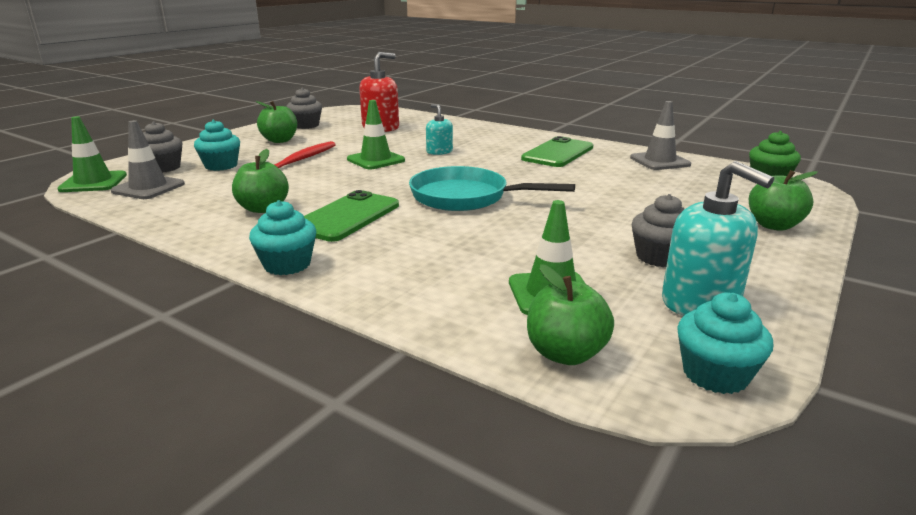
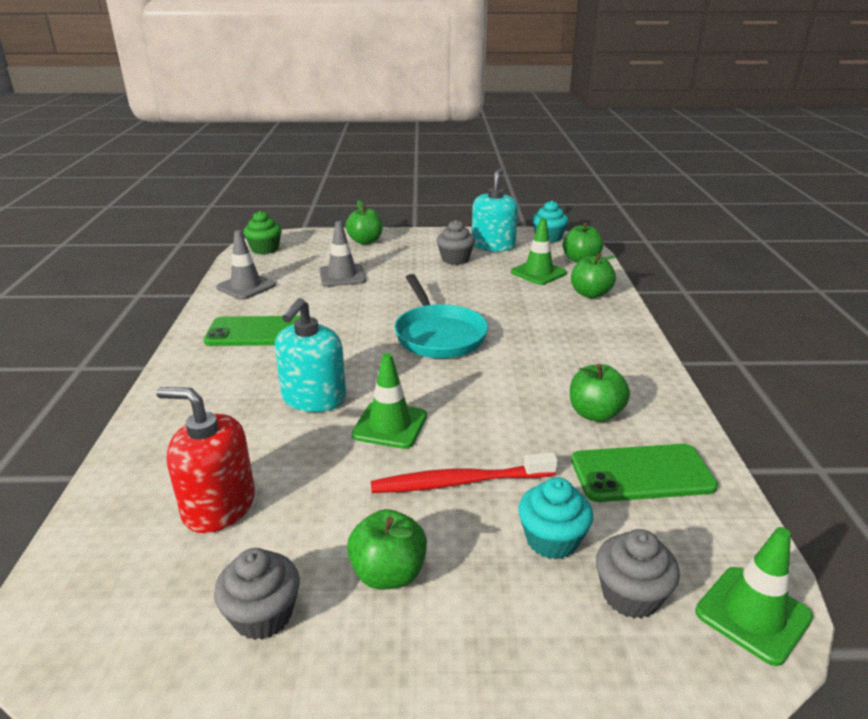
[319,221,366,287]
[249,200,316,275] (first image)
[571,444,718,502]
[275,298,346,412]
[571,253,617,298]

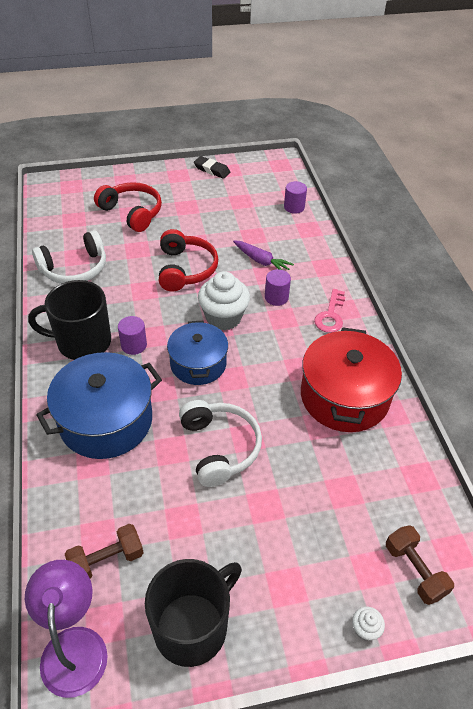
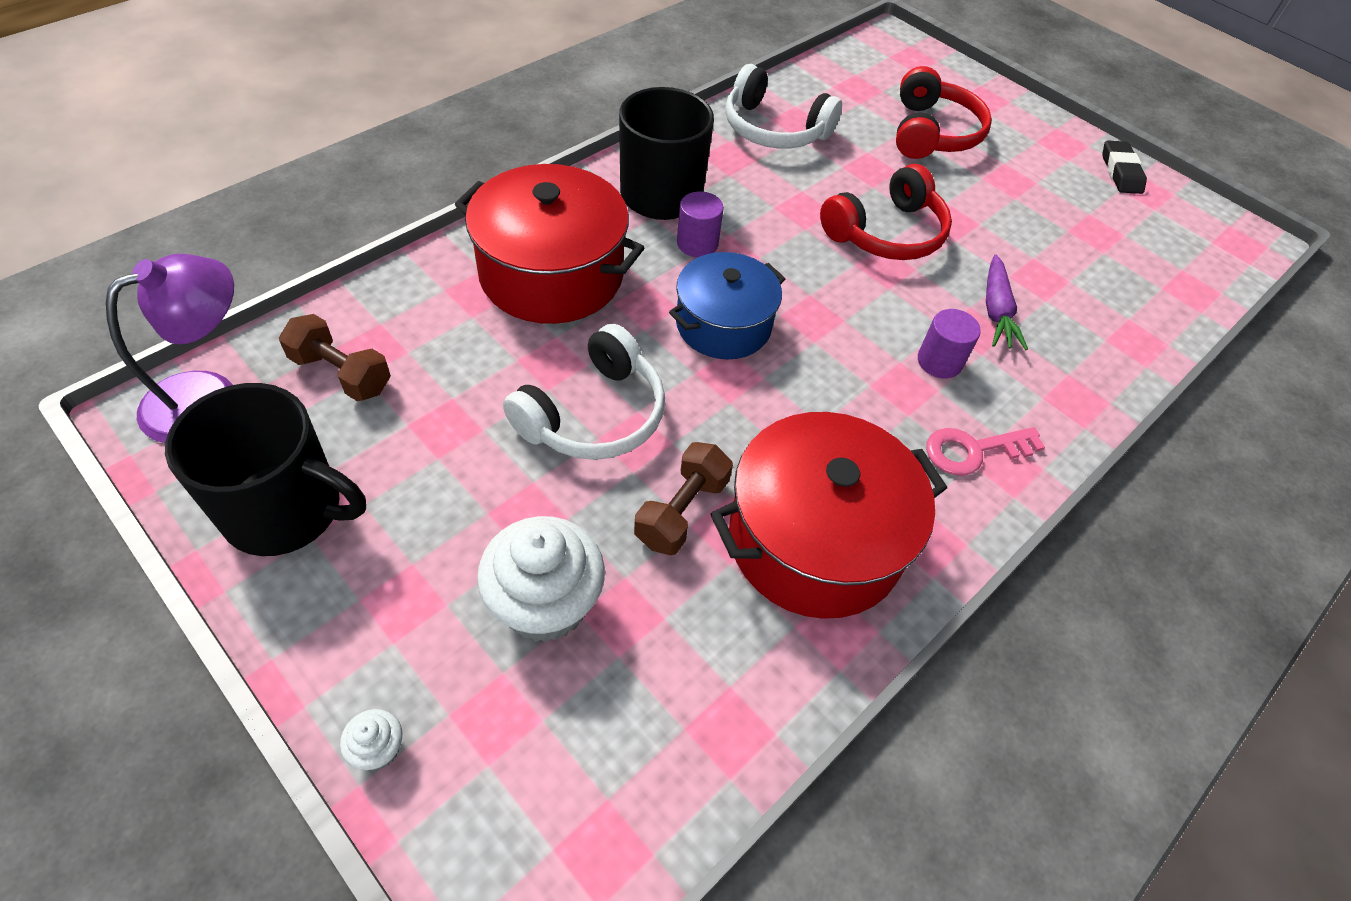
[455,164,644,324]
[477,516,605,642]
[284,181,307,214] (first image)
[634,442,733,555]

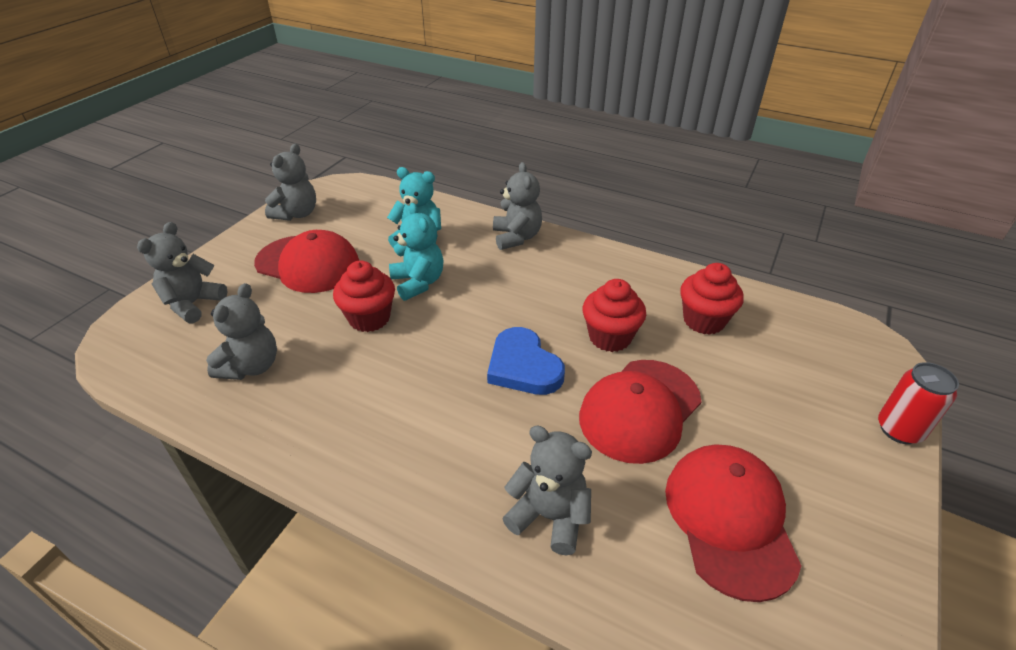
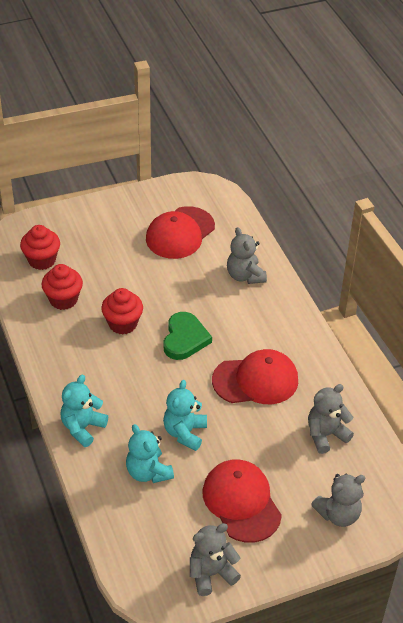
[20,225,60,270]
[164,312,212,360]
[60,375,108,447]
[212,349,298,404]
[878,362,959,444] (first image)

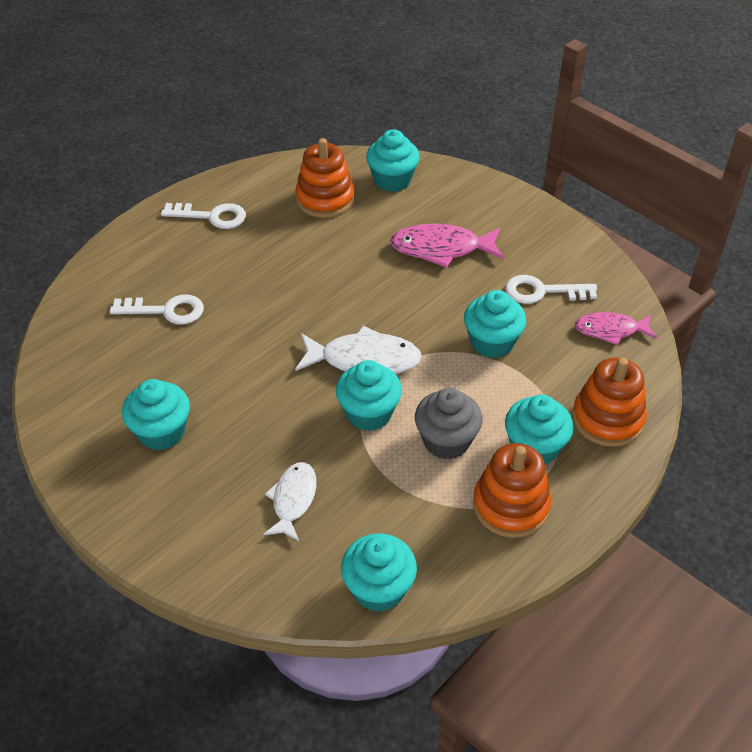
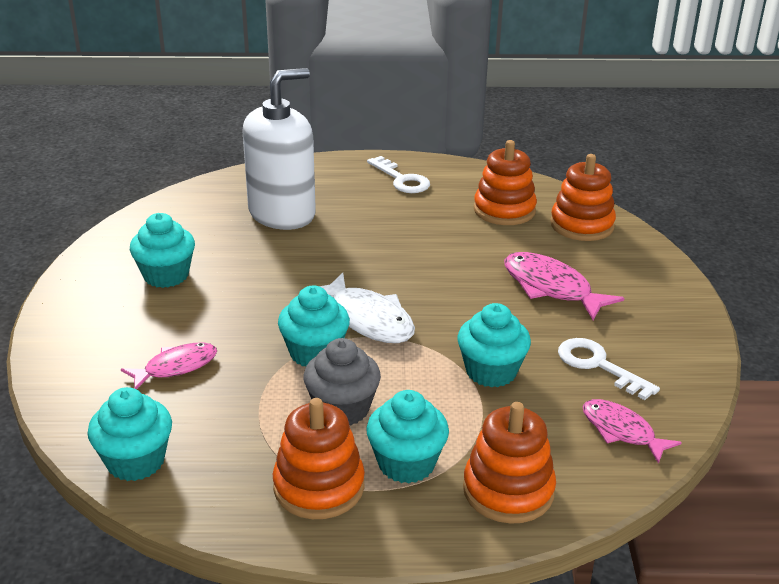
[242,68,316,230]
[121,342,217,389]
[550,154,616,241]

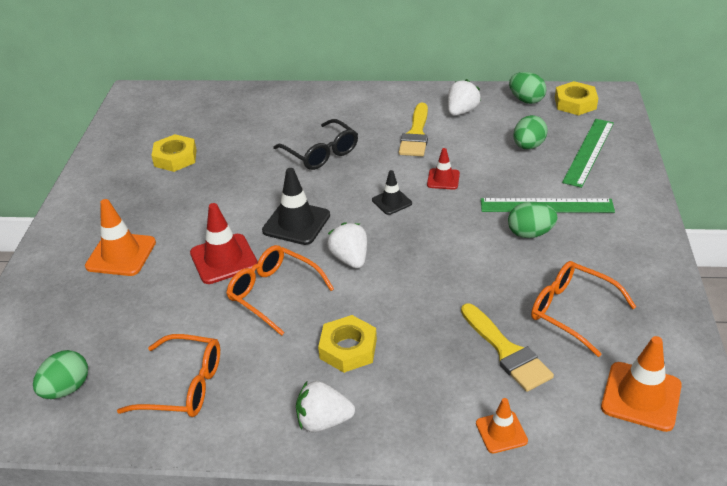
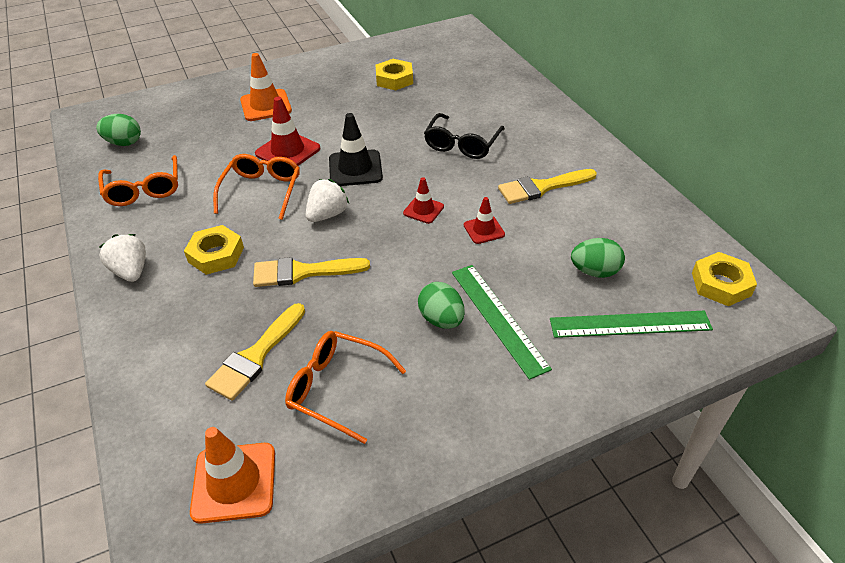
[403,177,444,224]
[448,79,481,116] (first image)
[476,398,528,453] (first image)
[509,72,547,104] (first image)
[285,331,406,444]
[253,257,370,287]

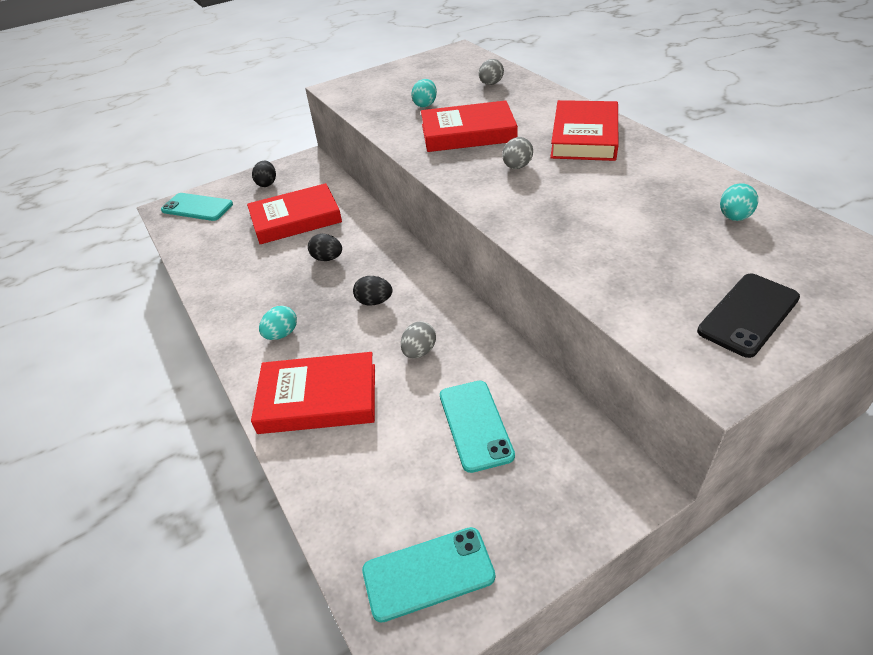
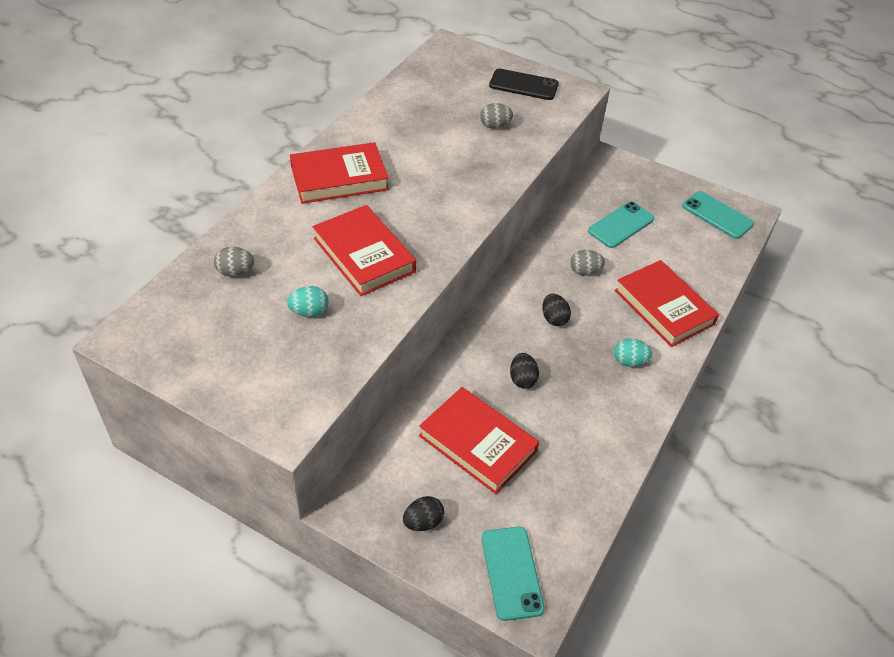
[480,103,513,129]
[720,183,758,221] (first image)

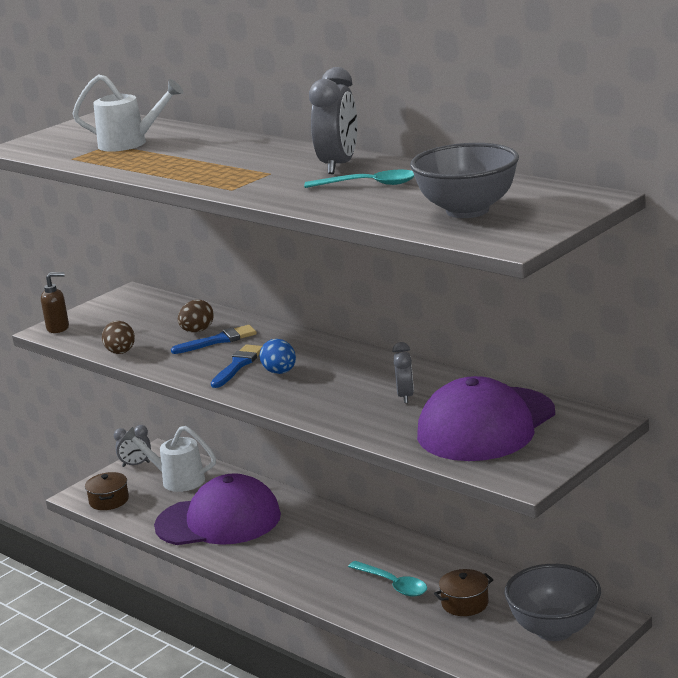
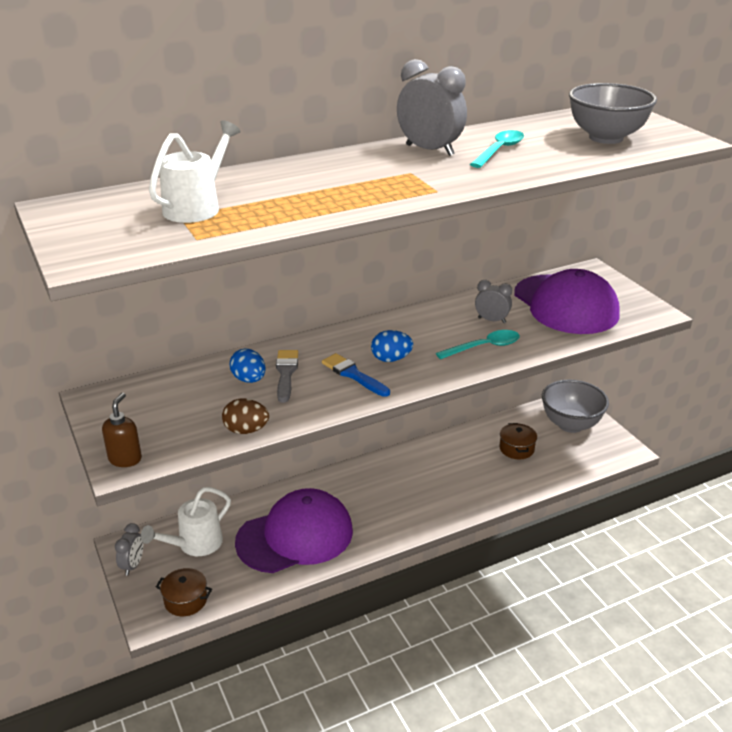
[235,488,353,573]
[276,350,298,403]
[230,349,266,383]
[436,330,520,359]

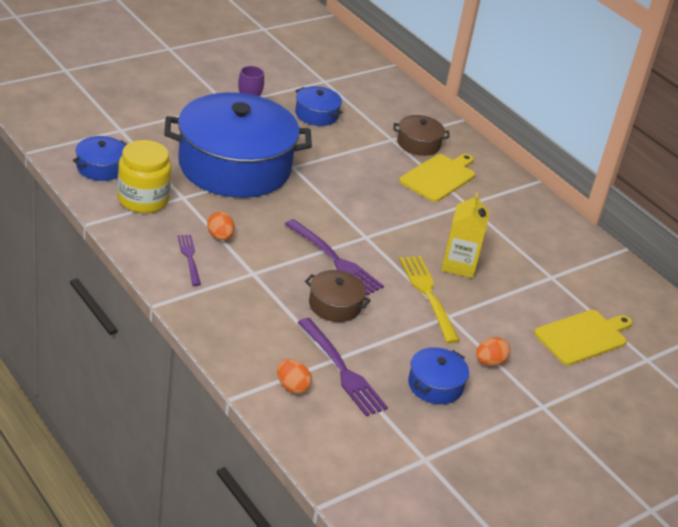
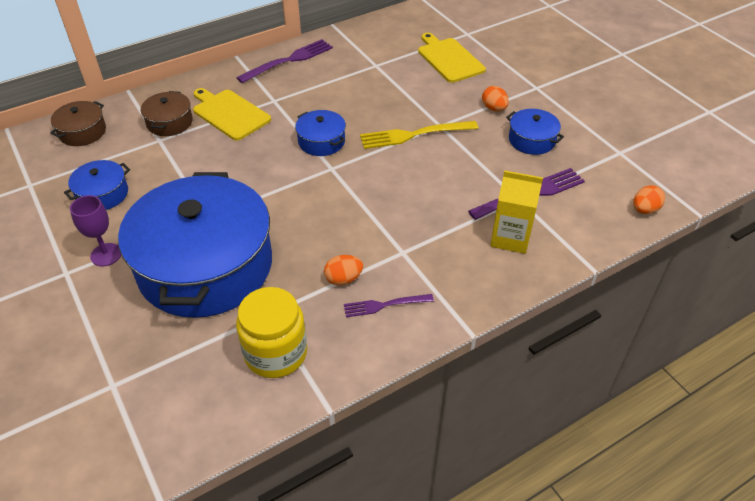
[295,110,346,156]
[633,185,665,214]
[236,39,333,83]
[50,101,106,146]
[490,170,543,254]

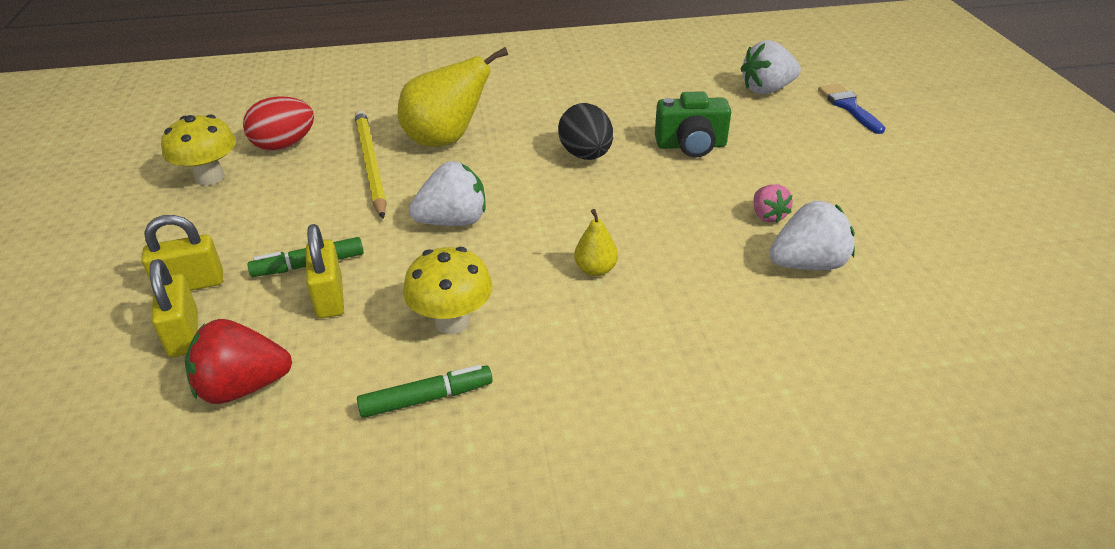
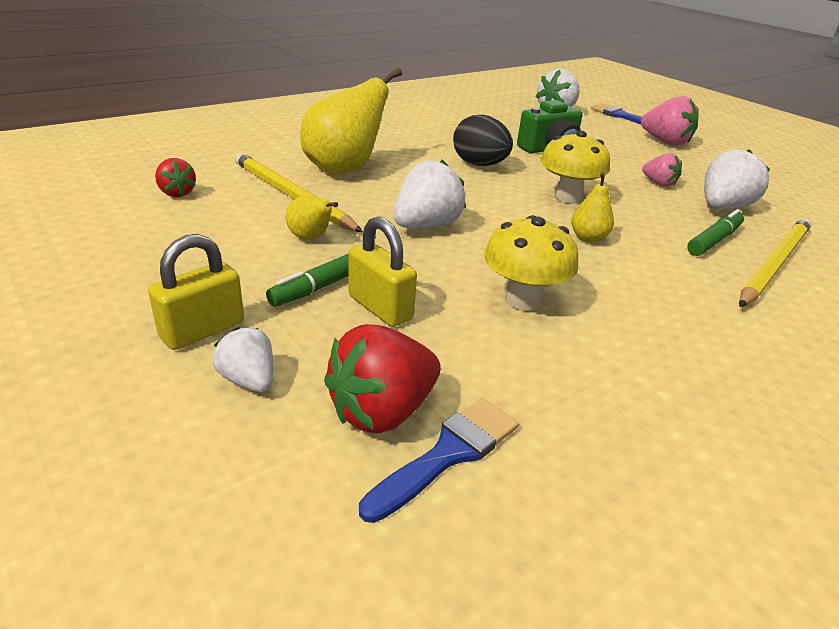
[213,327,273,392]
[541,131,610,204]
[155,158,196,197]
[687,209,744,256]
[285,196,338,240]
[359,398,519,523]
[641,96,699,146]
[739,218,811,307]

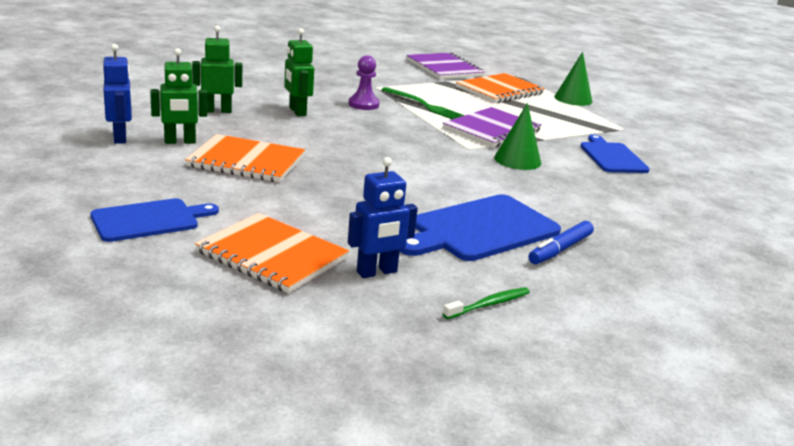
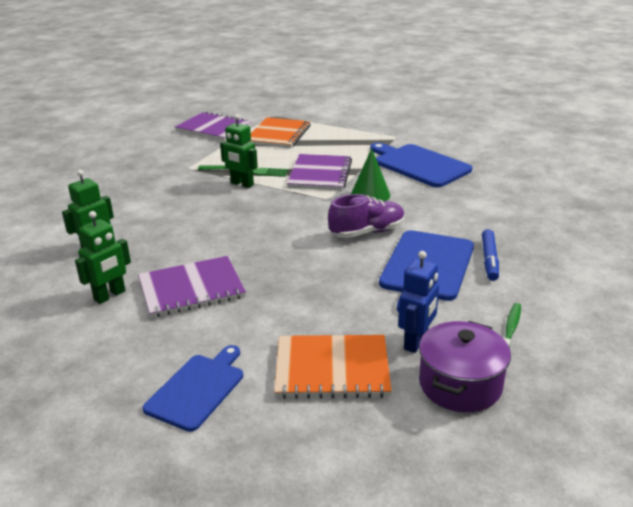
[103,44,132,144] (first image)
[138,256,246,318]
[220,114,258,188]
[349,55,380,110] (first image)
[554,52,593,106] (first image)
[370,143,472,187]
[328,194,405,238]
[419,321,511,412]

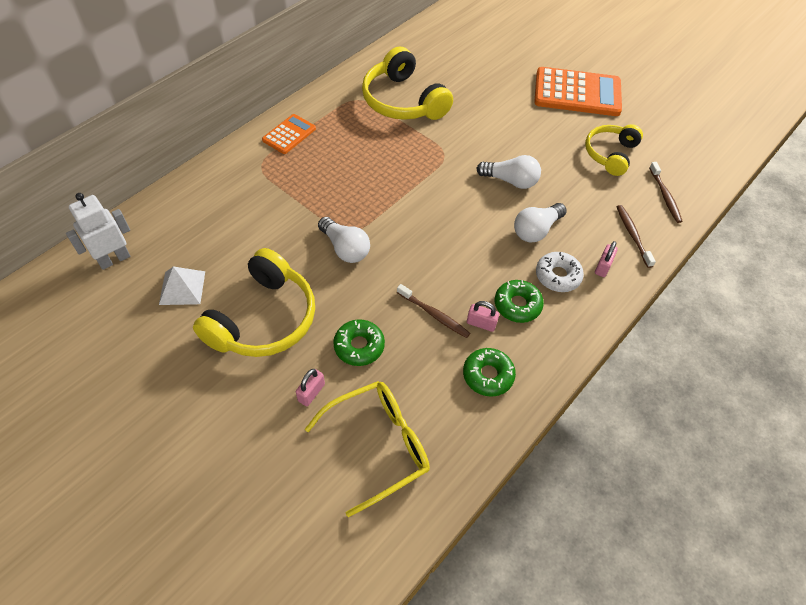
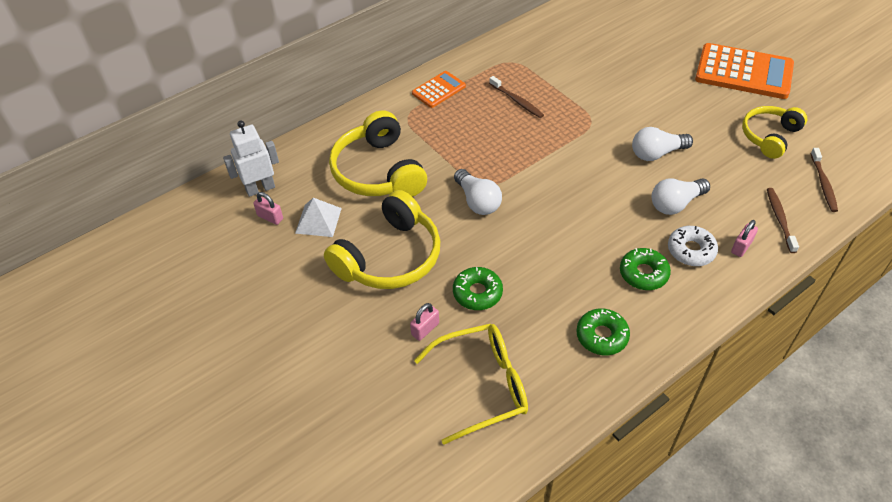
[329,110,427,197]
[489,76,544,118]
[253,192,283,225]
[632,127,693,161]

